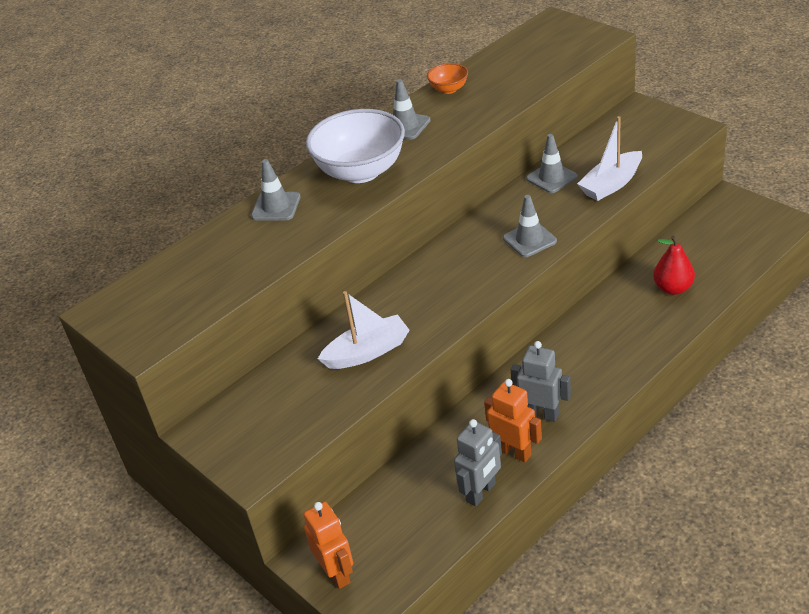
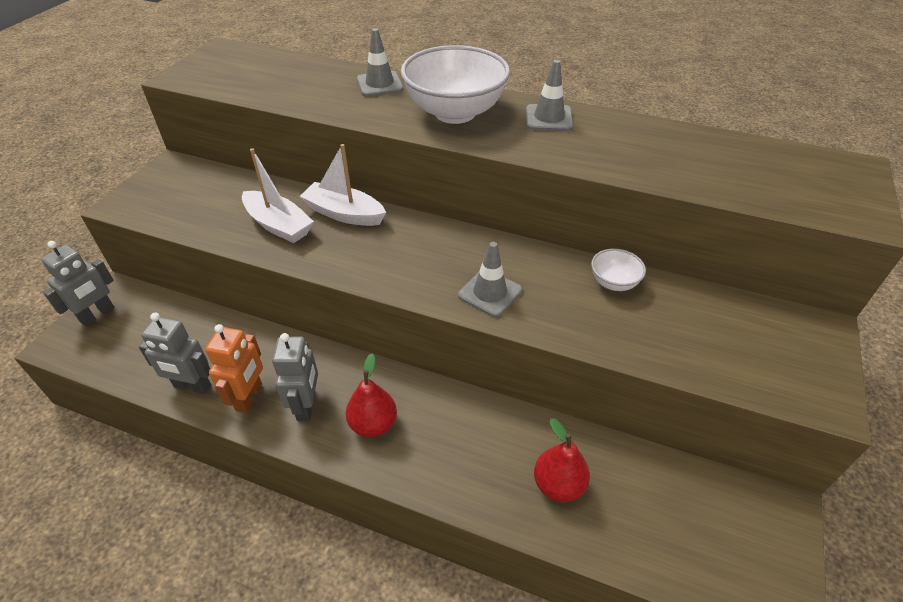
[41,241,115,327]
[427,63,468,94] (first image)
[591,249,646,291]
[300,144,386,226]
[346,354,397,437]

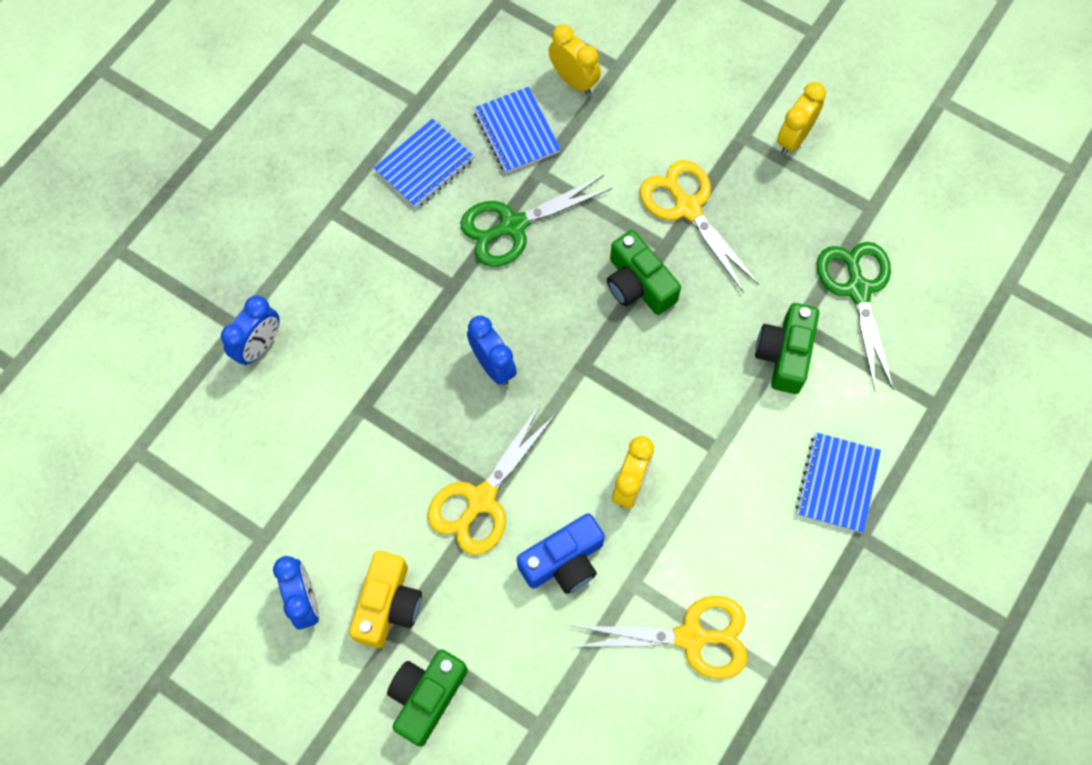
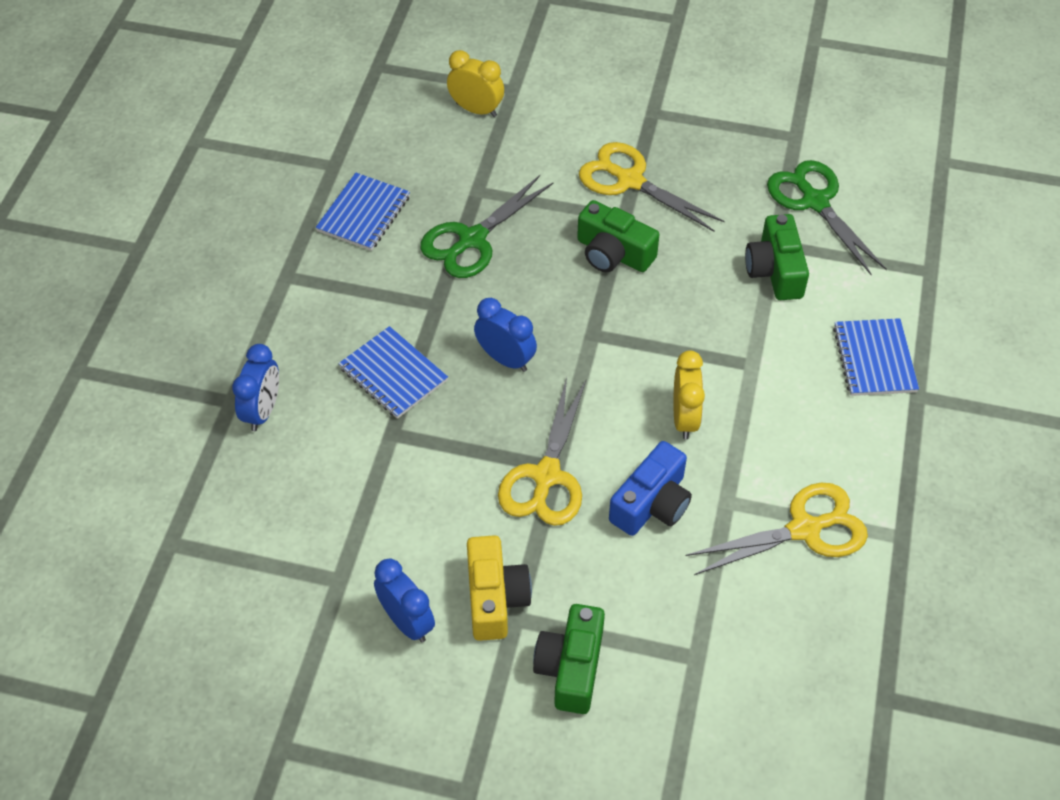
[338,326,448,419]
[777,82,826,155] (first image)

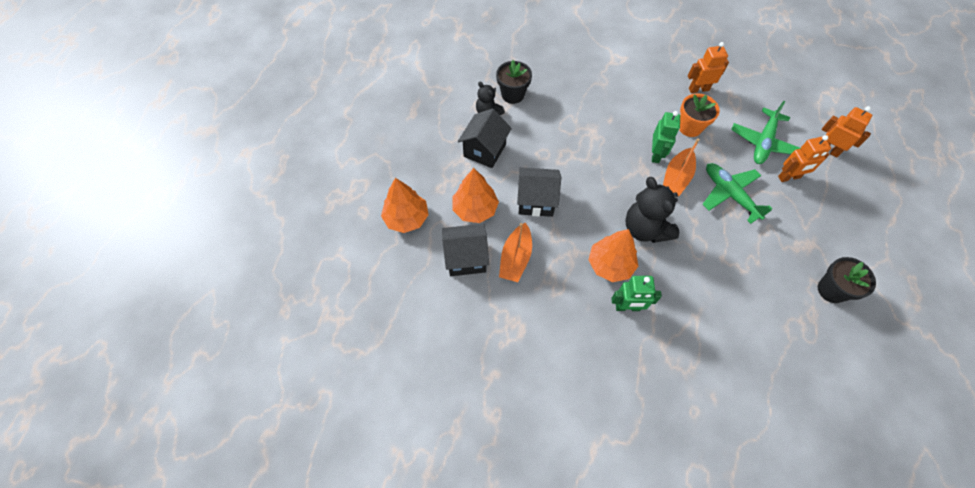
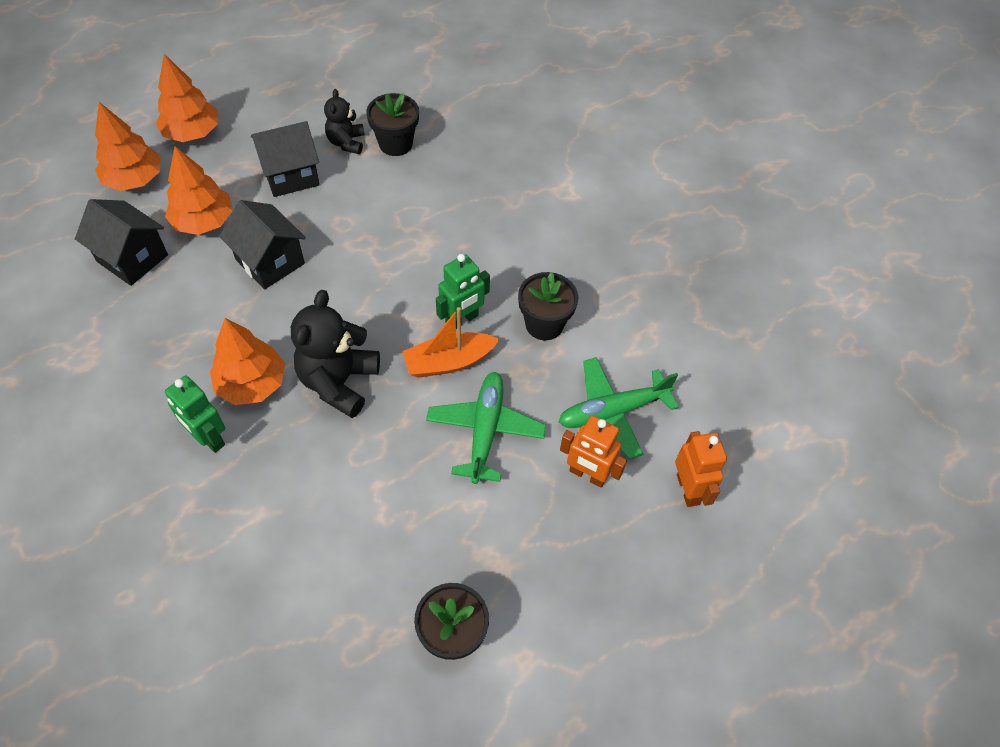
[499,223,532,282] (first image)
[518,272,578,340]
[688,42,729,93] (first image)
[155,54,218,142]

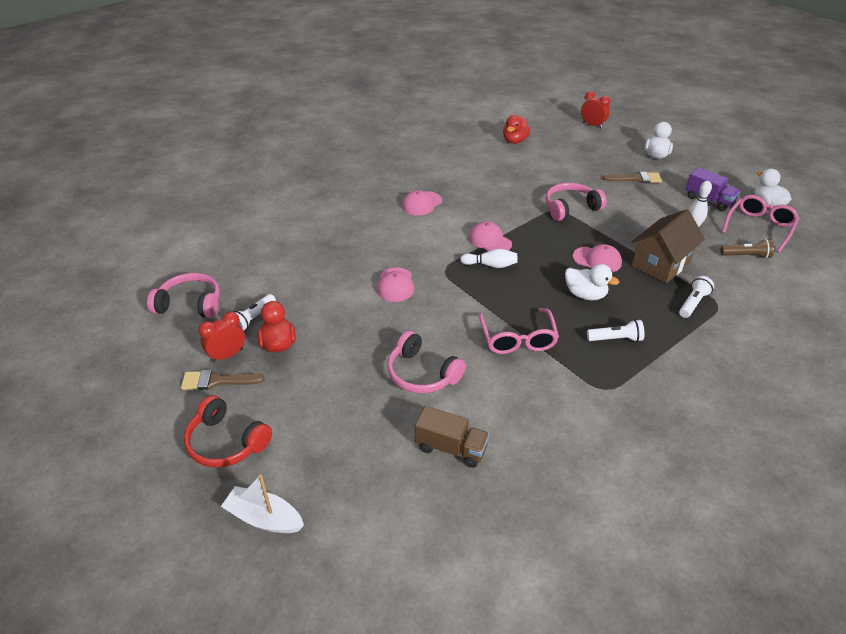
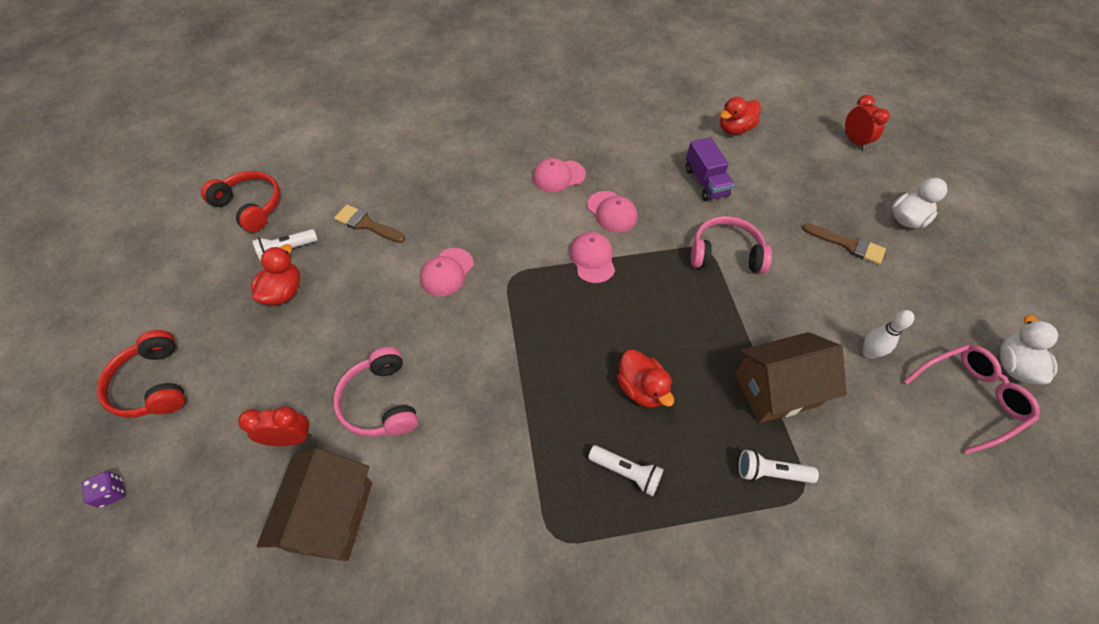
[201,171,280,232]
[334,205,405,243]
[238,406,312,446]
[82,471,124,508]
[257,448,372,561]
[460,249,517,268] (first image)
[478,308,559,354] (first image)
[617,350,674,408]
[587,191,637,232]
[739,450,819,483]
[686,137,734,201]
[721,239,774,259] (first image)

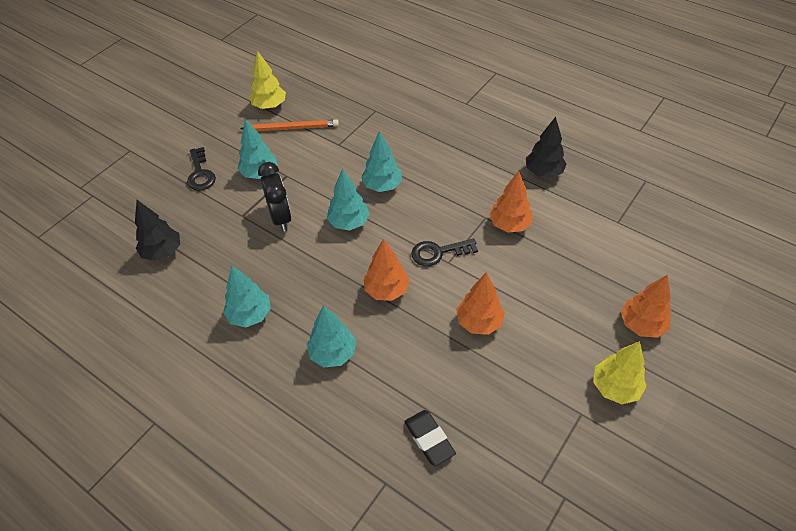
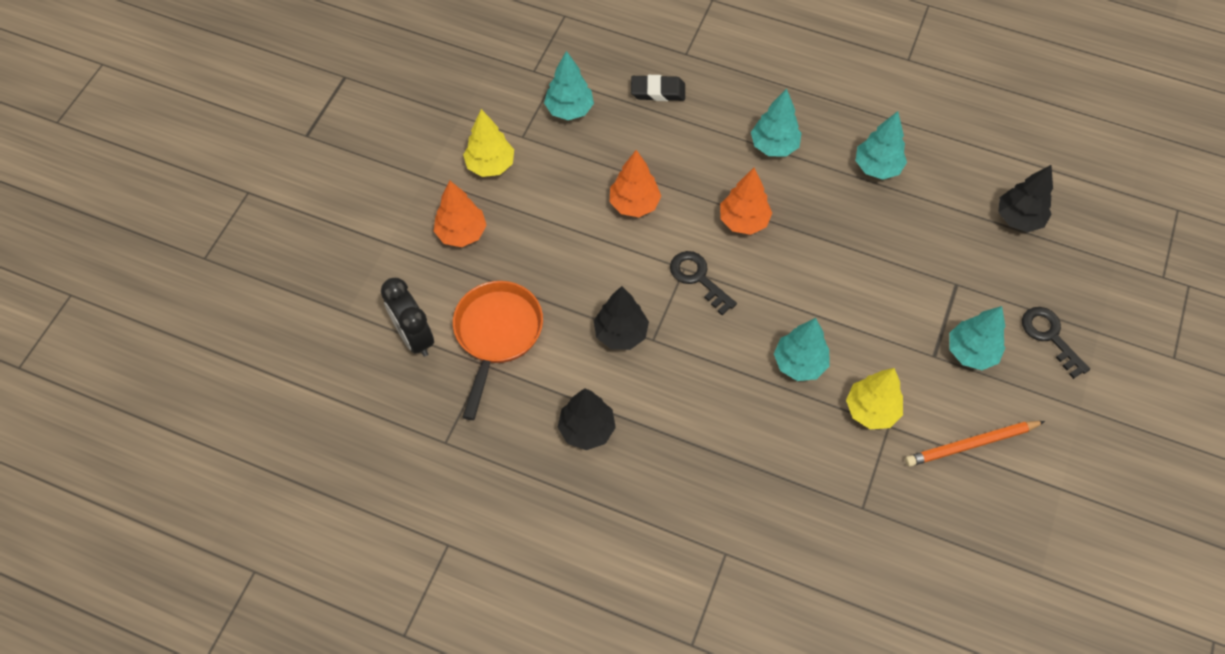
[846,368,903,429]
[381,278,434,357]
[544,51,594,120]
[631,75,685,101]
[670,251,737,315]
[594,286,649,350]
[453,281,543,420]

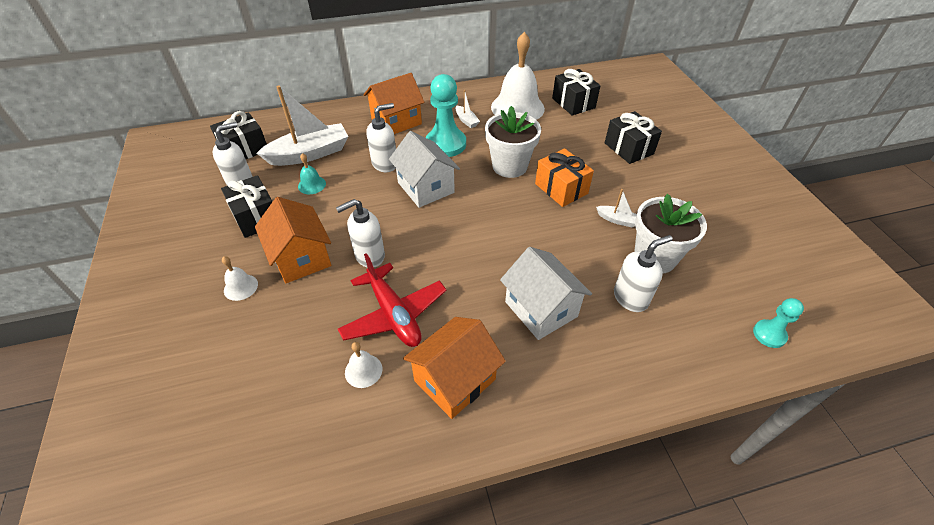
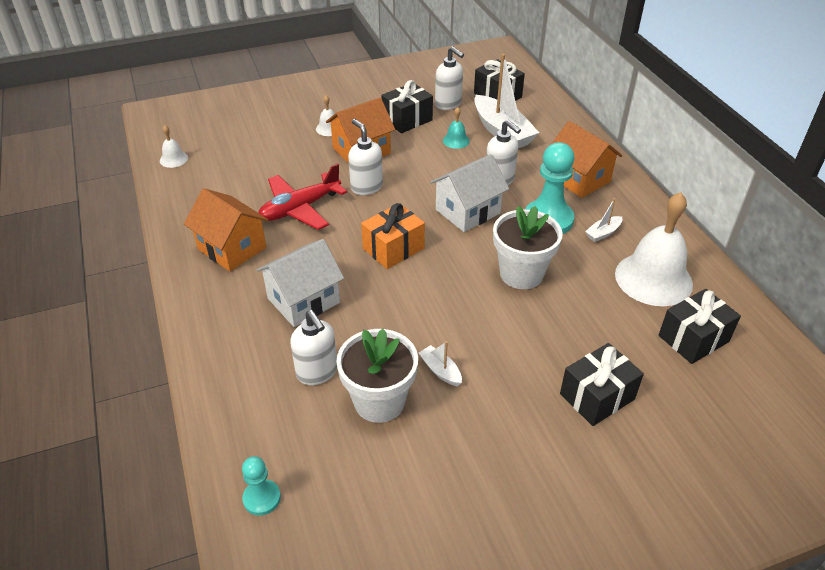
[160,126,188,168]
[361,203,425,269]
[419,341,462,386]

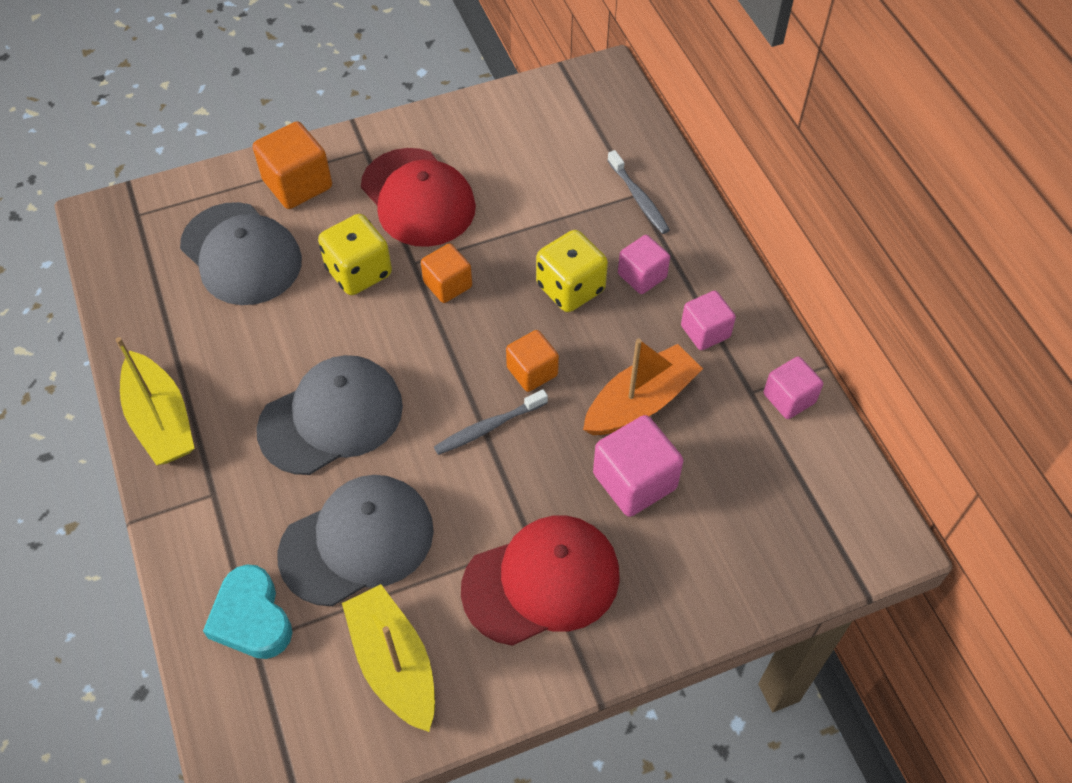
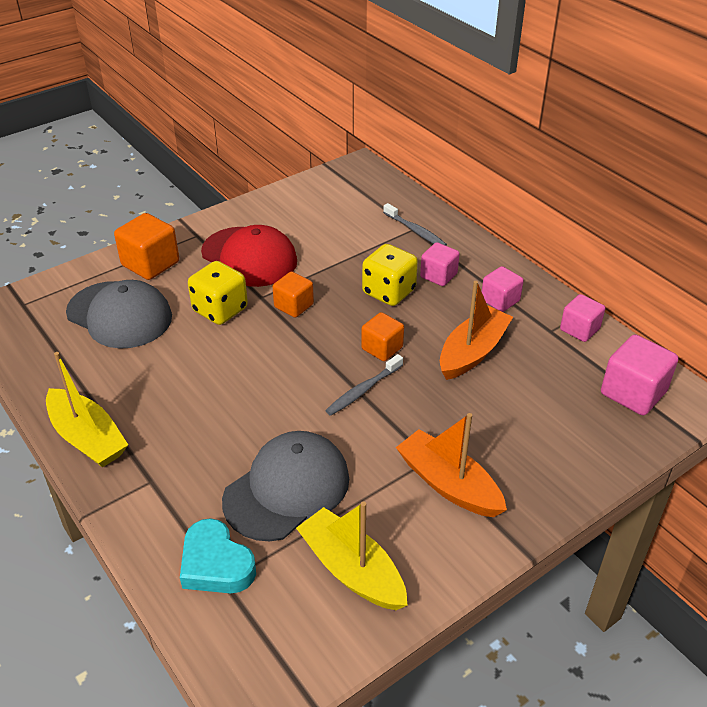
[256,355,403,475] (first image)
[396,413,507,517]
[601,334,678,415]

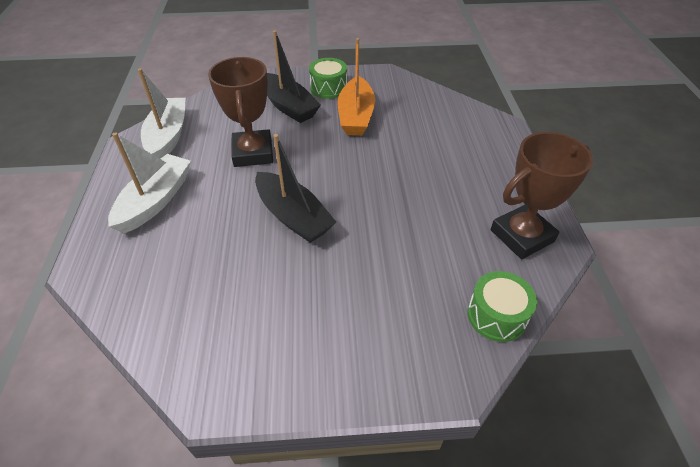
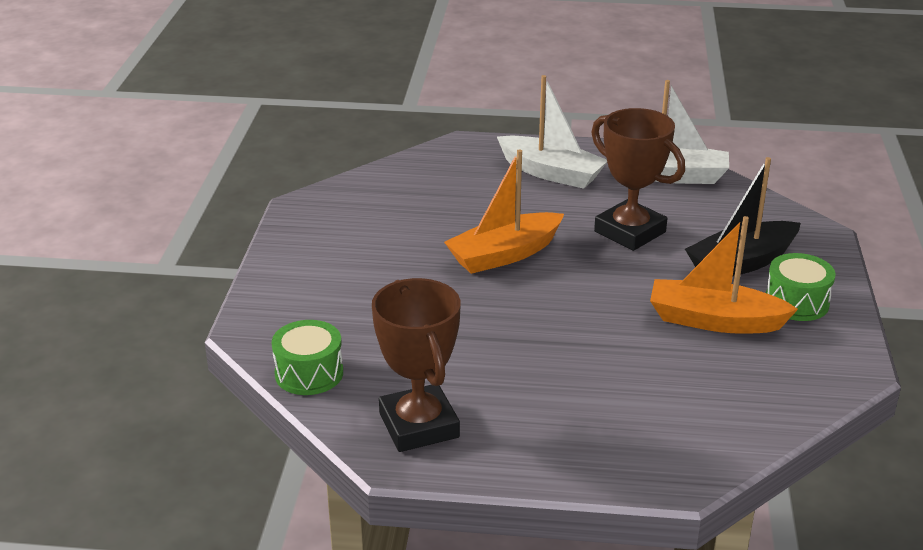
[591,108,685,251]
[444,149,564,274]

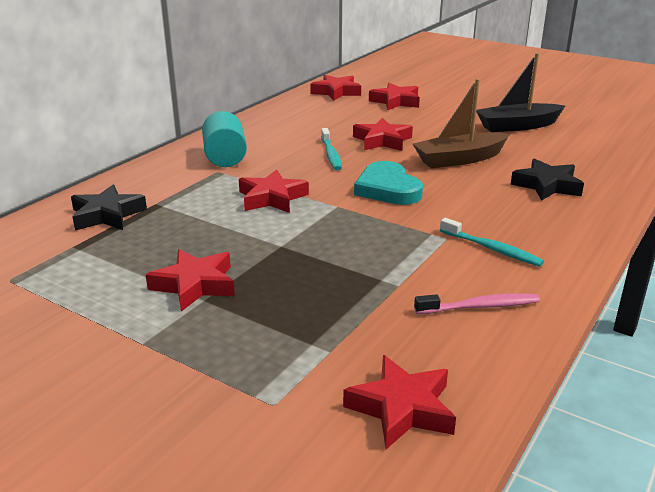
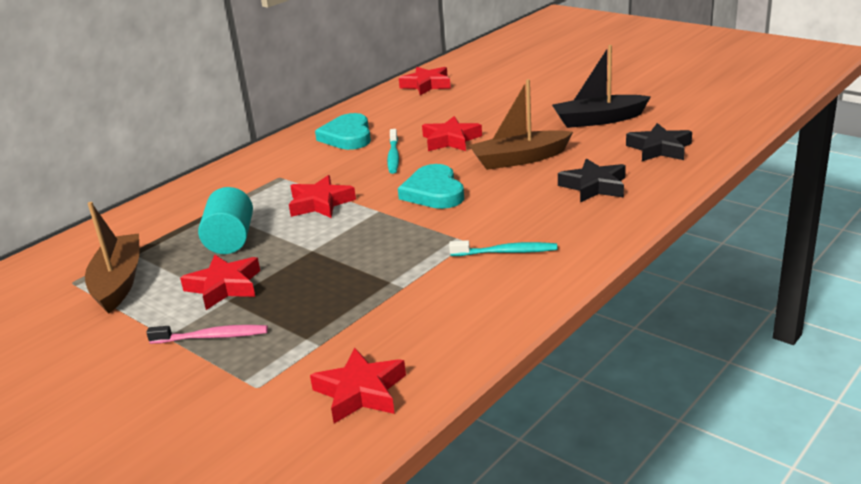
[626,123,692,161]
[198,187,253,254]
[369,83,420,110] (first image)
[146,325,268,344]
[449,240,557,256]
[85,202,139,314]
[315,113,371,150]

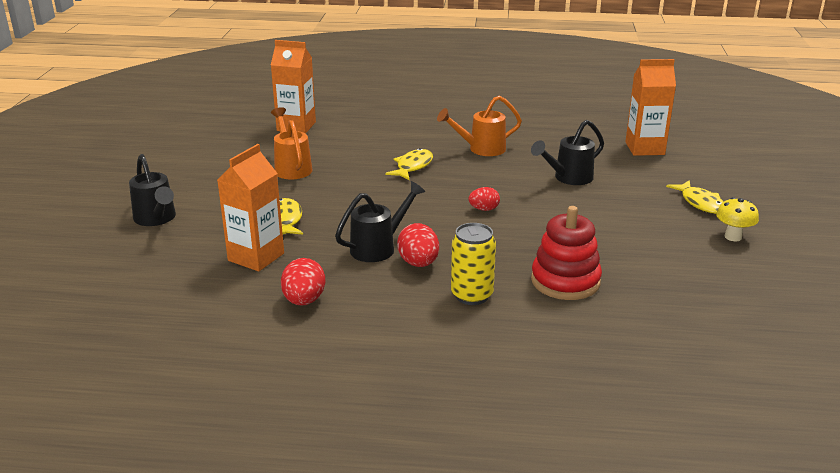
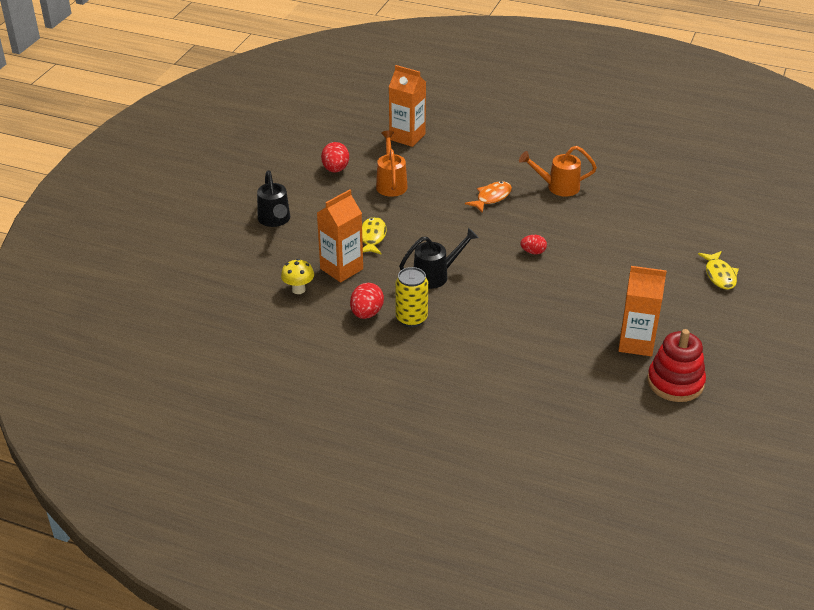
[465,181,512,213]
[321,142,349,173]
[395,267,428,327]
[531,120,604,185] (first image)
[647,329,706,402]
[618,266,667,356]
[281,259,314,294]

